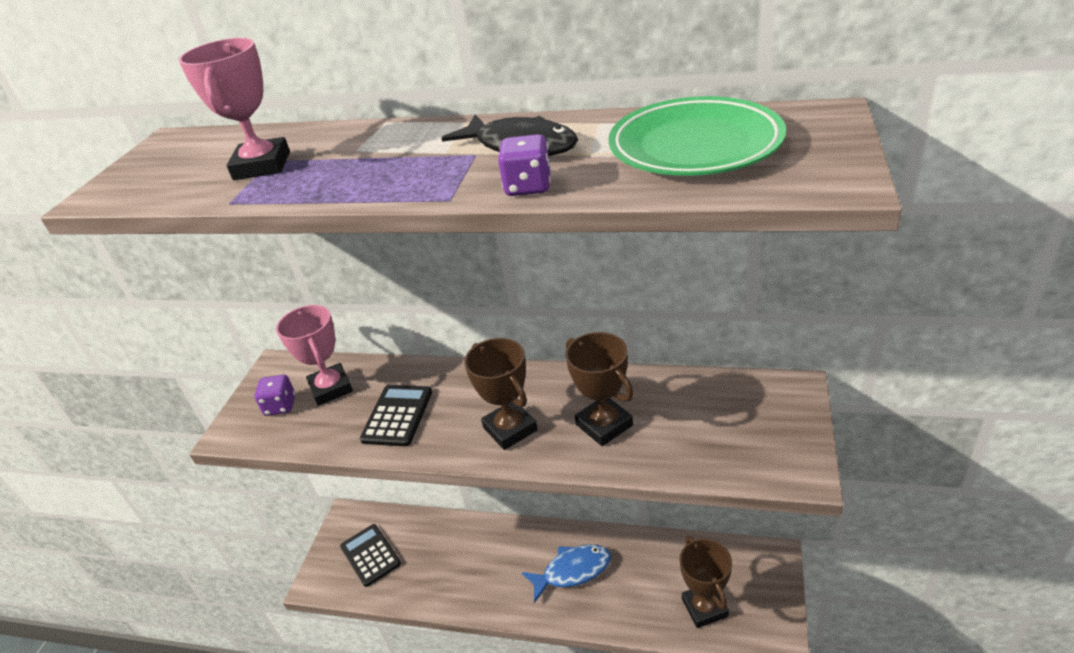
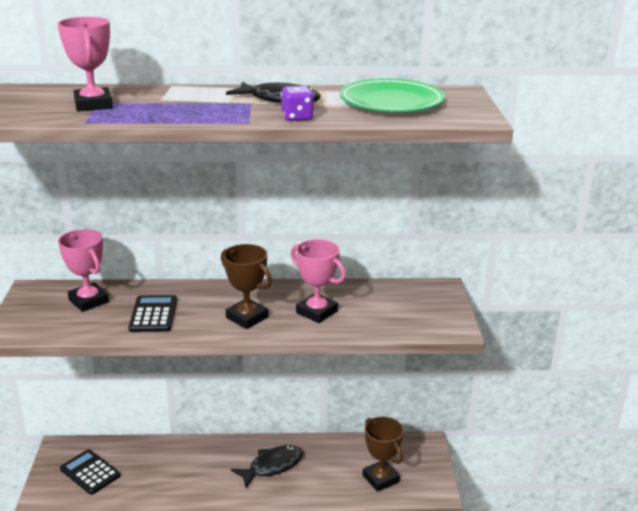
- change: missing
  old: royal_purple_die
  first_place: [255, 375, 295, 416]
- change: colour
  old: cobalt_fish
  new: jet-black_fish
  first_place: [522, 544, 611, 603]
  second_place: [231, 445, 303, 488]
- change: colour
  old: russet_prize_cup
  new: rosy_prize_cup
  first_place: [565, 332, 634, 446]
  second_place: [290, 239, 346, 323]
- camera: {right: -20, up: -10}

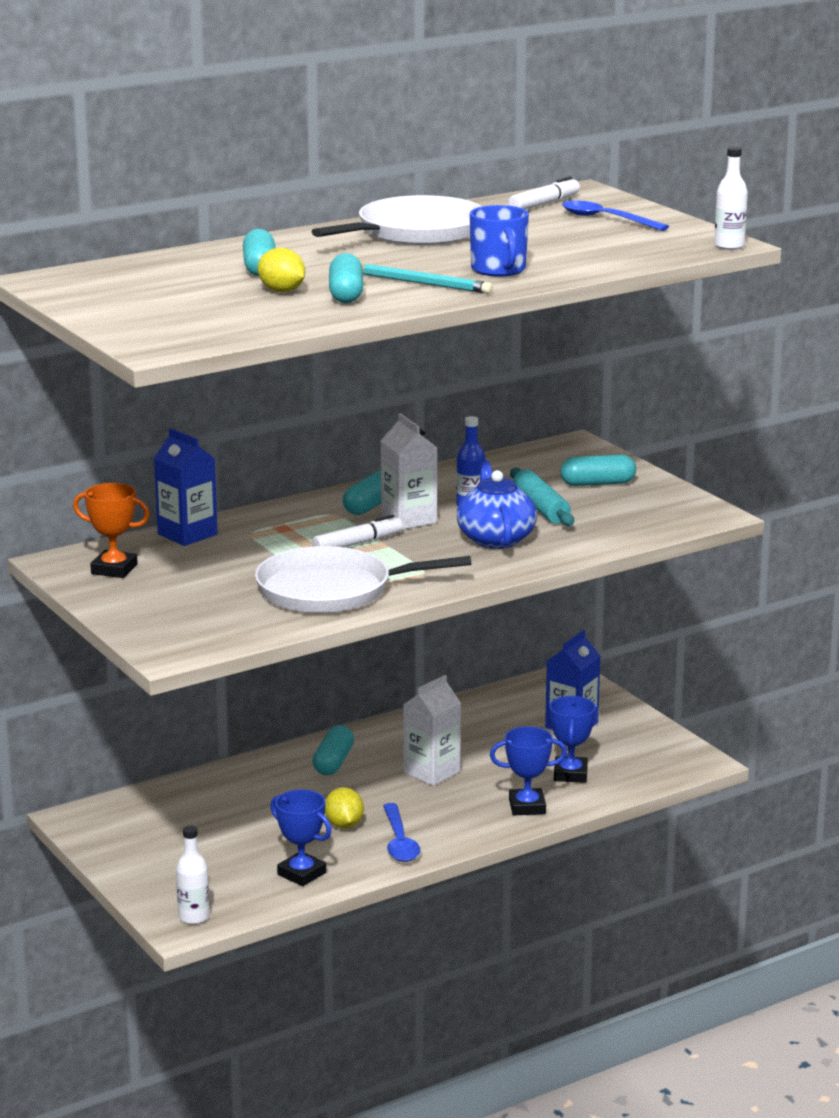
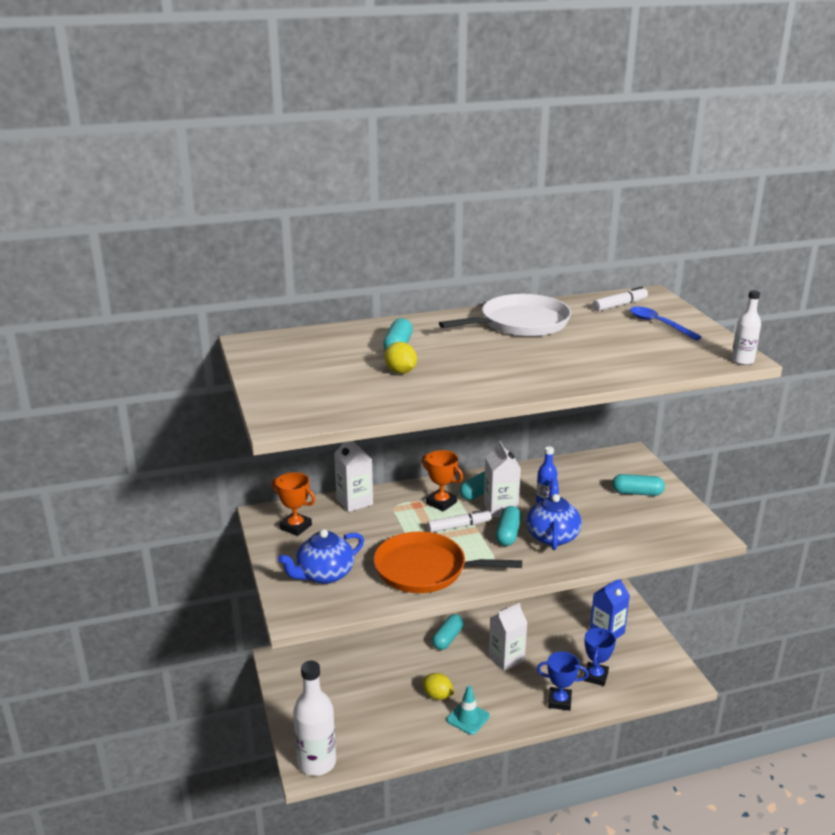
- change: missing
  old: cobalt_prize_cup
  first_place: [270, 790, 332, 886]
- change: missing
  old: turquoise_lead_pencil
  first_place: [362, 264, 493, 294]
- change: missing
  old: cobalt_tea_mug
  first_place: [470, 205, 529, 277]
- change: missing
  old: turquoise_pastry_roller
  first_place: [510, 468, 574, 526]
- change: appeared
  new: cobalt_tea_pot
  second_place: [278, 529, 364, 584]
- change: appeared
  new: bright_orange_prize_cup
  second_place: [422, 450, 463, 512]
- change: relocated
  old: turquoise_capsule
  first_place: [329, 253, 363, 303]
  second_place: [496, 506, 521, 546]
- change: exchanged
  old: cobalt_tablespoon
  new: turquoise_road_cone
  first_place: [383, 803, 420, 862]
  second_place: [447, 686, 490, 735]
- change: colour
  old: cobalt_juice_carton
  new: snow-white_juice_carton
  first_place: [154, 428, 218, 546]
  second_place: [334, 441, 373, 512]
- change: colour
  old: snow-white_skillet
  new: bright_orange_skillet
  first_place: [255, 546, 471, 613]
  second_place: [374, 532, 522, 593]
- change: spun
  old: bright_yellow_citrus_fruit
  first_place: [325, 787, 364, 828]
  second_place: [422, 673, 454, 700]
  degrees: -60
- change: size
  old: snow-white_bottle
  first_place: [176, 825, 209, 924]
  second_place: [293, 661, 336, 776]
  factor: 1.91
- camera: {right: 15, up: 5}

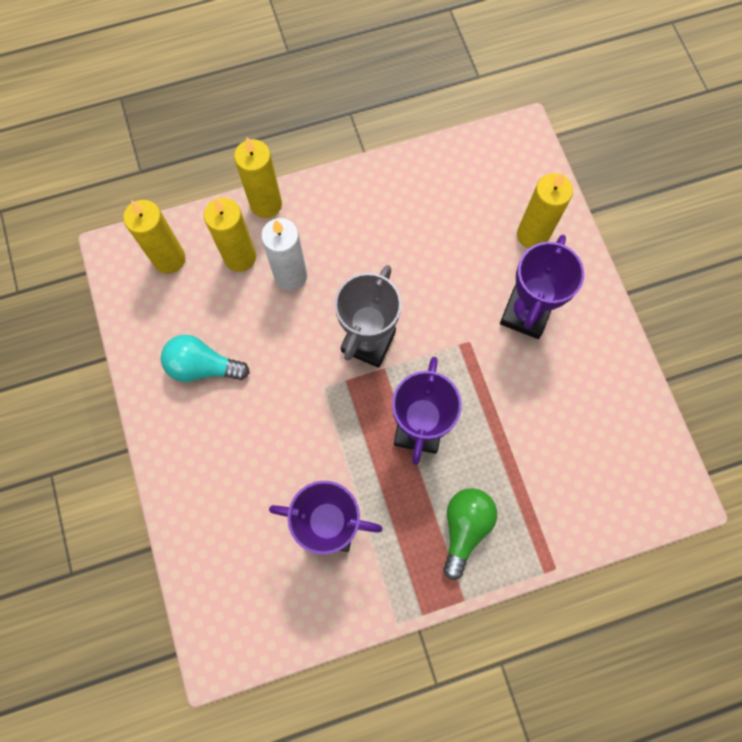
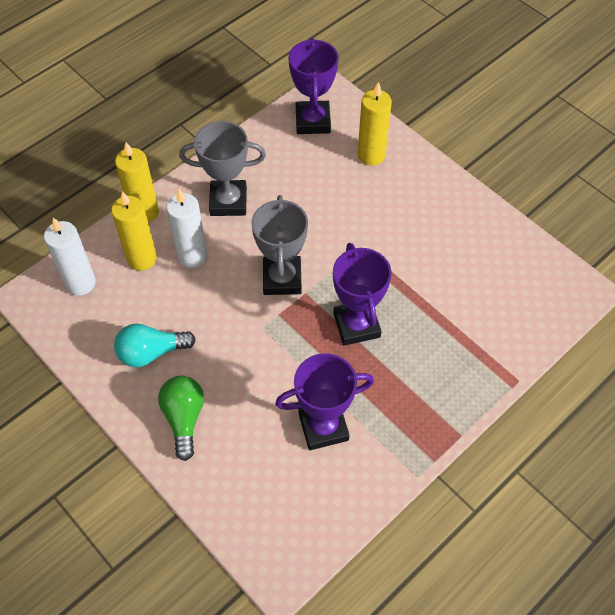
- change: appeared
  new: grey_prize_cup
  second_place: [179, 121, 266, 216]
- change: relocated
  old: leaf-green_light_bulb
  first_place: [443, 488, 497, 580]
  second_place: [158, 376, 204, 461]
- change: relocated
  old: royal_purple_prize_cup
  first_place: [500, 235, 584, 339]
  second_place: [288, 38, 339, 134]
- change: colour
  old: bright_yellow_candle
  new: snow-white_candle
  first_place: [123, 200, 185, 274]
  second_place: [44, 217, 96, 296]
- camera: {right: -25, up: -15}

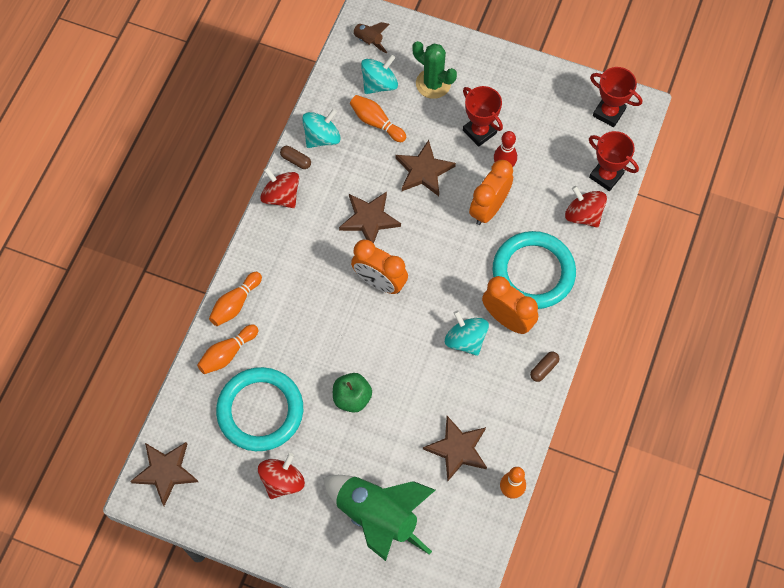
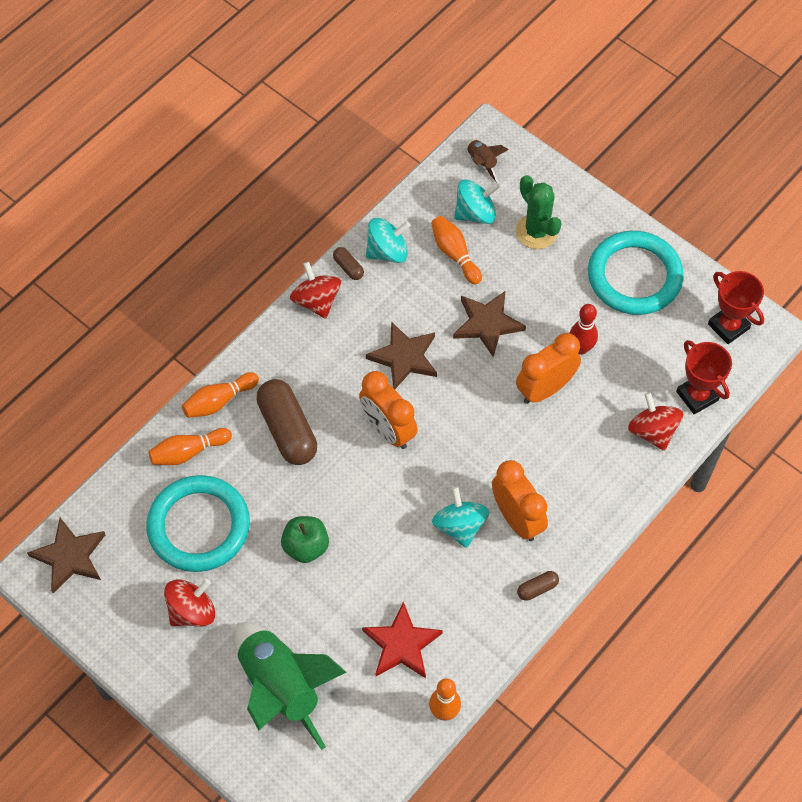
- change: missing
  old: crimson_prize_cup
  first_place: [463, 86, 503, 147]
- change: appeared
  new: russet_capsule
  second_place: [256, 379, 317, 465]
- change: relocated
  old: turquoise_ring
  first_place: [492, 231, 576, 309]
  second_place: [588, 231, 684, 315]
- change: colour
  old: russet_star
  new: crimson_star
  first_place: [423, 416, 487, 482]
  second_place: [362, 601, 443, 678]
- camera: {right: 20, up: -5}

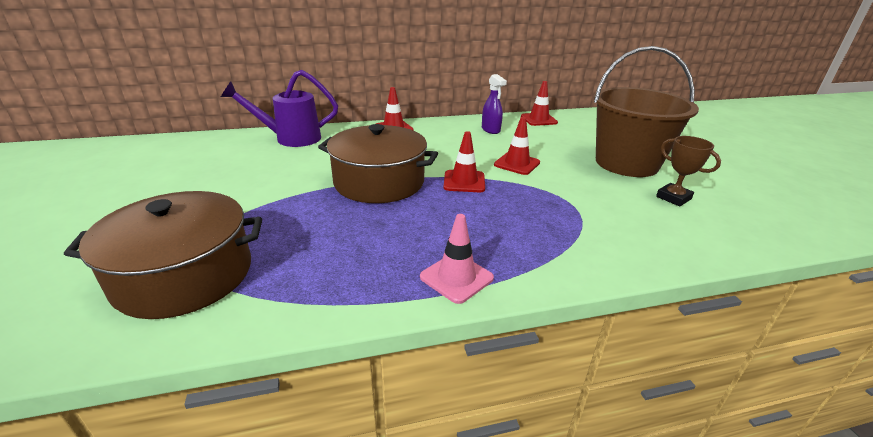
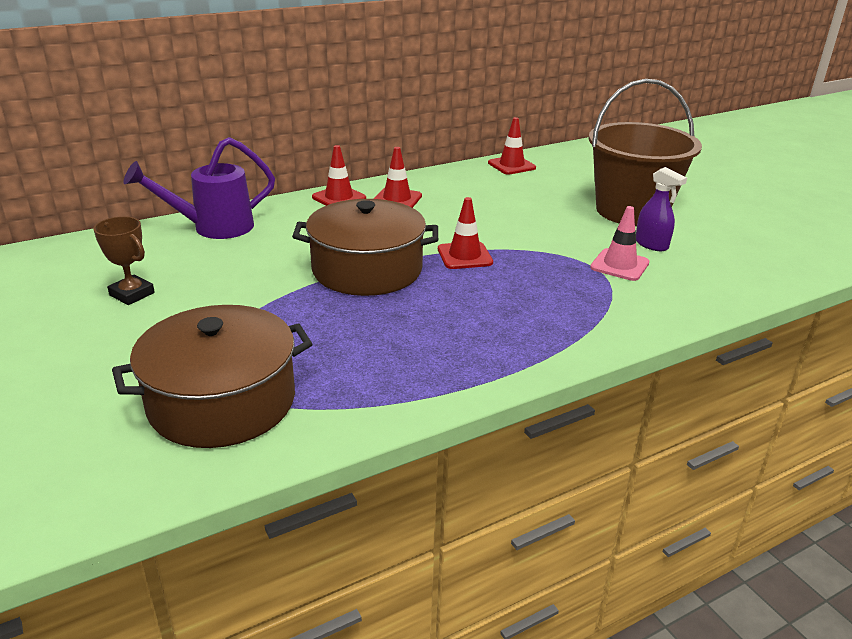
- change: relocated
  old: rosy_road_cone
  first_place: [420, 214, 494, 304]
  second_place: [590, 206, 649, 281]
- change: relocated
  old: royal_purple_spray_bottle
  first_place: [482, 74, 507, 134]
  second_place: [636, 167, 687, 251]
- change: relocated
  old: crimson_road_cone
  first_place: [494, 117, 540, 175]
  second_place: [374, 147, 422, 208]
- change: relocated
  old: russet_prize_cup
  first_place: [656, 136, 721, 206]
  second_place: [94, 216, 155, 305]
- camera: {right: -15, up: 0}

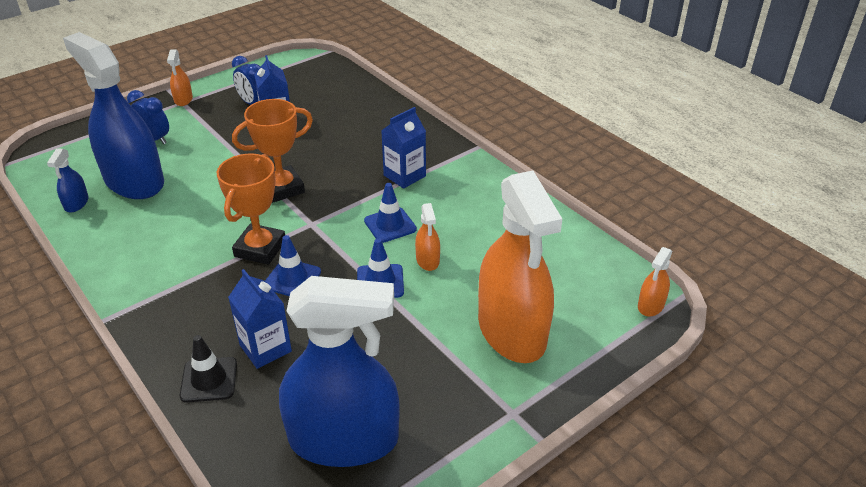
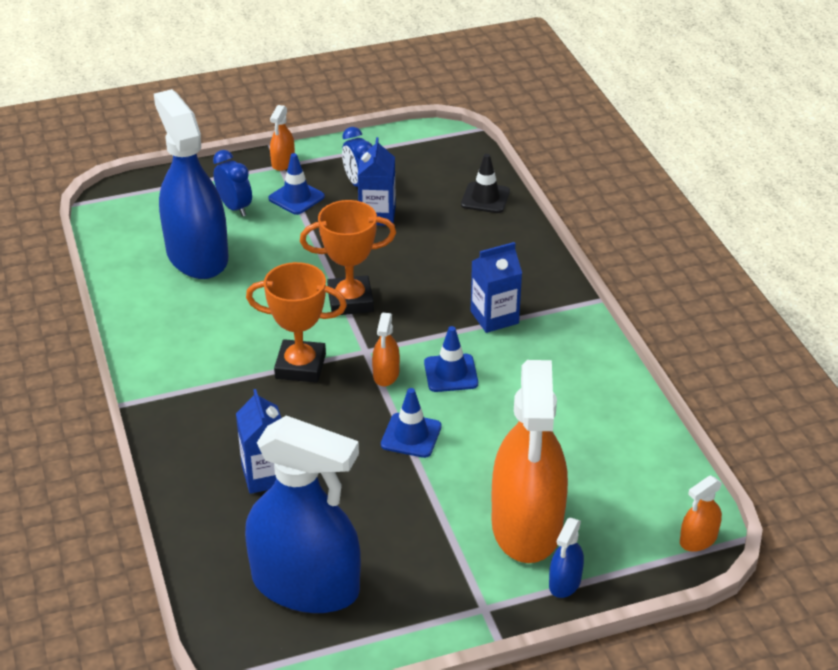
- change: relocated
  old: cobalt_spray_bottle
  first_place: [47, 148, 89, 213]
  second_place: [549, 518, 584, 598]
- change: relocated
  old: jet-black_road_cone
  first_place: [180, 335, 237, 403]
  second_place: [461, 154, 510, 213]
- change: relocated
  old: cobalt_road_cone
  first_place: [265, 235, 321, 296]
  second_place: [268, 153, 325, 215]
- change: relocated
  old: bright_orange_spray_bottle
  first_place: [415, 203, 440, 271]
  second_place: [372, 313, 400, 386]
- change: spun
  old: bright_orange_prize_cup
  first_place: [217, 154, 285, 265]
  second_place: [246, 262, 347, 383]
  degrees: 60
- camera: {right: 20, up: 0}

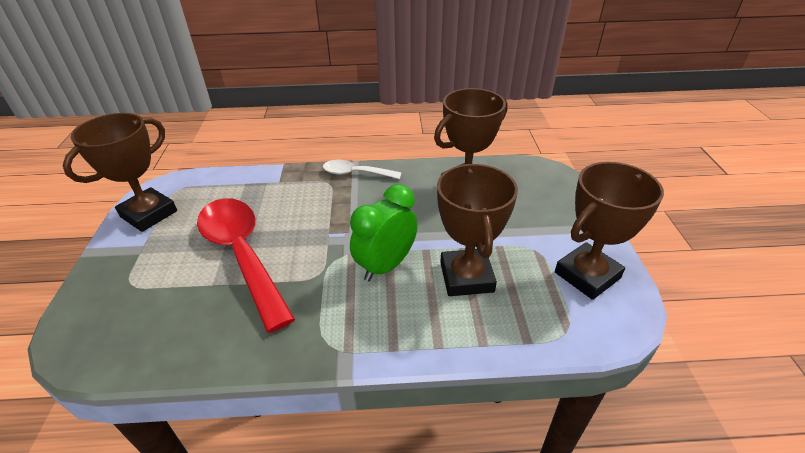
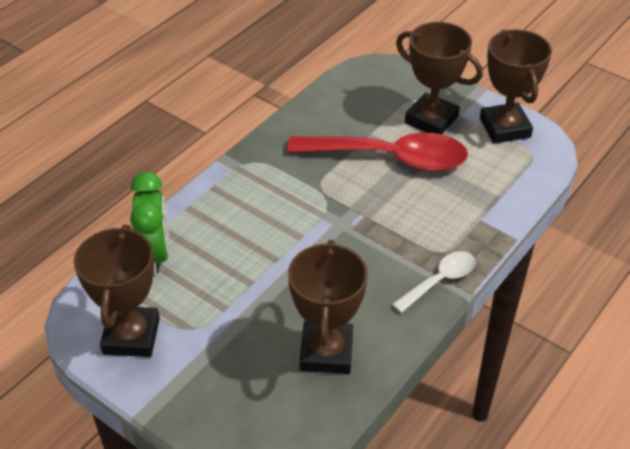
- change: relocated
  old: leaf-green_clock
  first_place: [350, 184, 418, 282]
  second_place: [130, 172, 169, 274]
- change: relocated
  old: russet_prize_cup
  first_place: [437, 164, 518, 296]
  second_place: [396, 22, 483, 134]
- camera: {right: 130, up: 5}

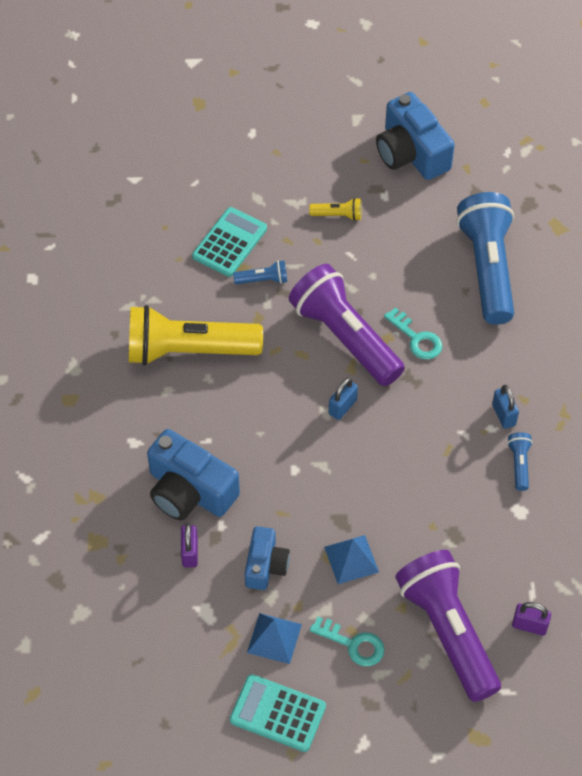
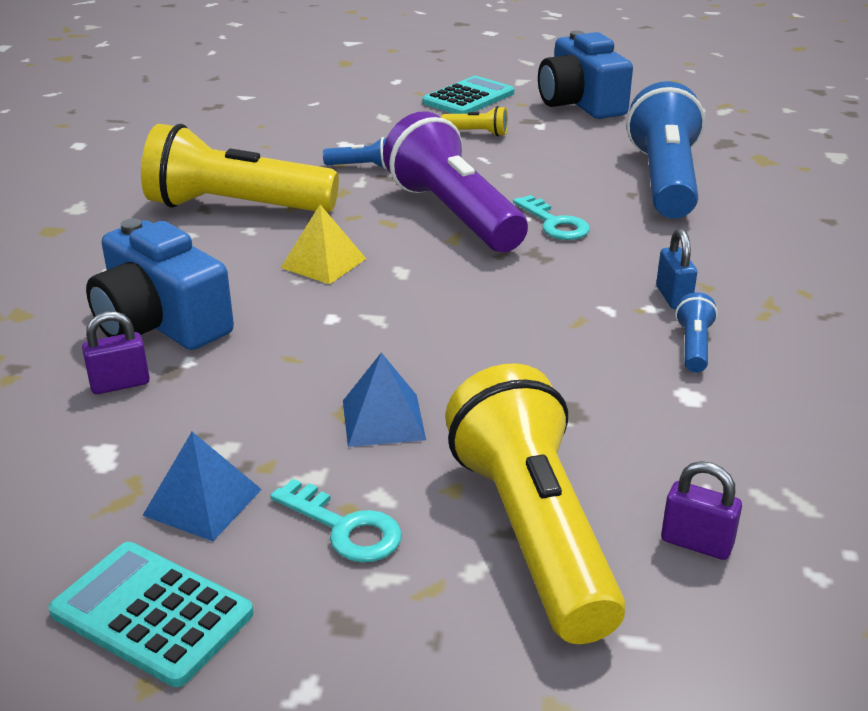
- change: missing
  old: cobalt_compact_camera
  first_place: [245, 526, 290, 590]
- change: missing
  old: cobalt_lock
  first_place: [329, 378, 358, 420]
- change: appeared
  new: bright_yellow_pyramid
  second_place: [281, 205, 366, 284]
- change: relocated
  old: turquoise_adding_machine
  first_place: [192, 207, 267, 277]
  second_place: [423, 76, 514, 114]
- change: colour
  old: royal_purple_pocket_torch
  new: bright_yellow_pocket_torch
  first_place: [395, 550, 501, 702]
  second_place: [445, 363, 626, 644]
- change: spun
  old: royal_purple_lock
  first_place: [181, 523, 198, 567]
  second_place: [82, 311, 150, 394]
  degrees: 60
- camera: {right: 10, up: -25}

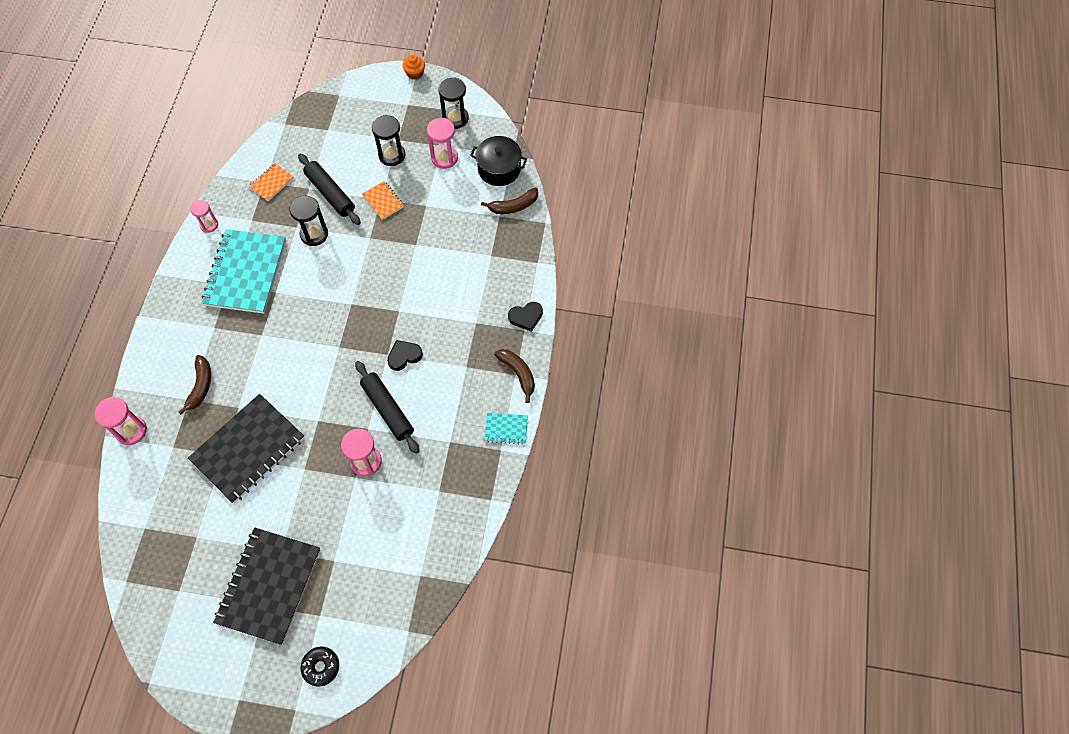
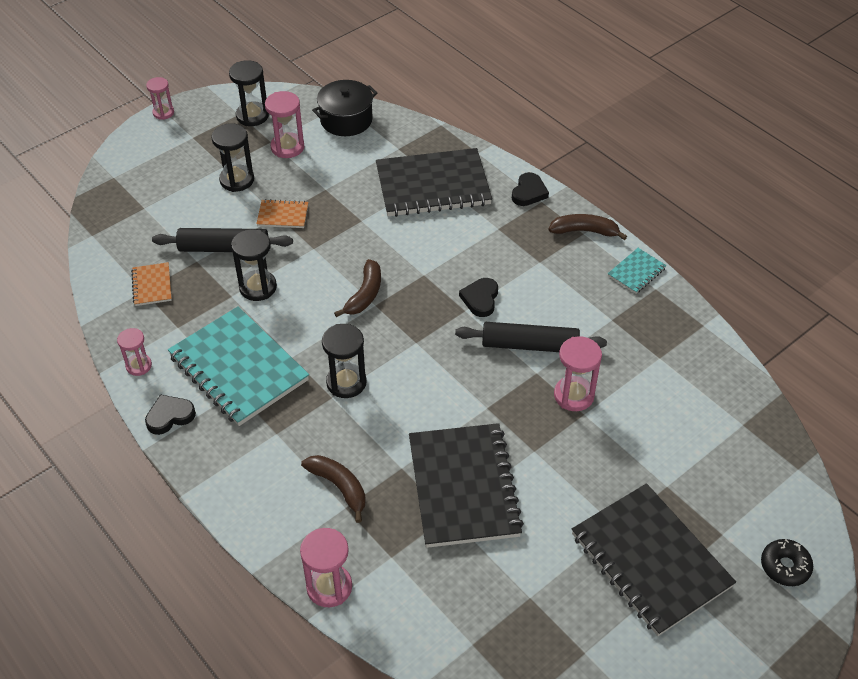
- change: appeared
  new: jet-black_heart
  second_place: [145, 394, 196, 435]
- change: appeared
  new: jet-black_sand_timer
  second_place: [322, 324, 367, 398]
- change: appeared
  new: jet-black_notepad
  second_place: [376, 148, 492, 217]
- change: relocated
  old: russet_banana_fruit
  first_place: [481, 188, 538, 214]
  second_place: [334, 259, 381, 317]
- change: exchanged
  old: bright_orange_cupcake
  new: rosy_sand_timer
  first_place: [402, 55, 425, 80]
  second_place: [146, 77, 174, 120]
- camera: {right: -50, up: -15}

